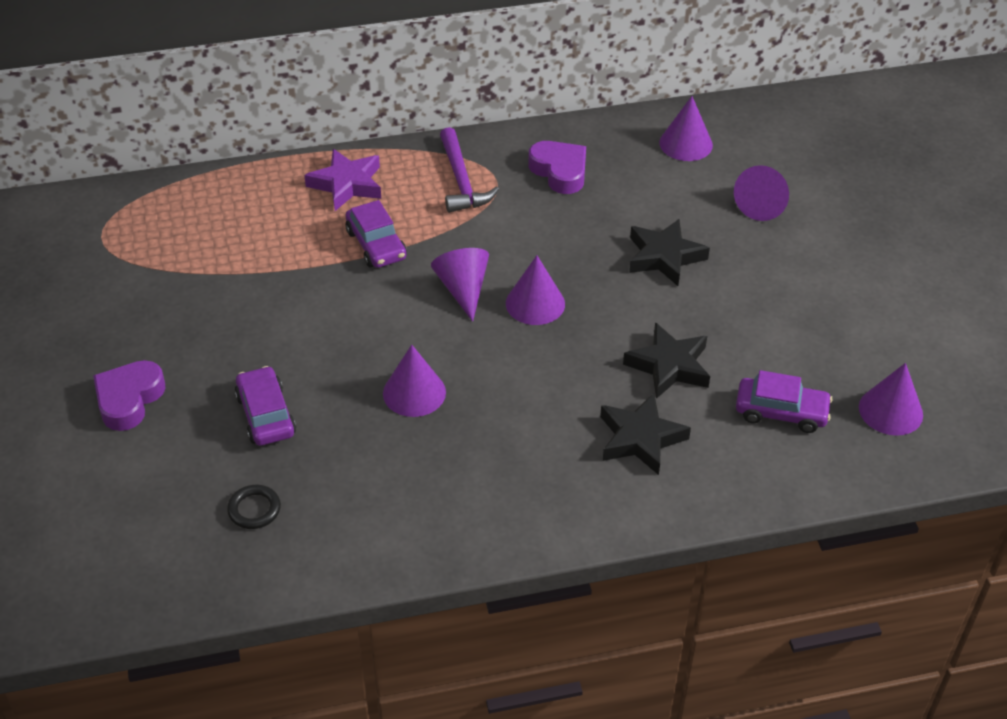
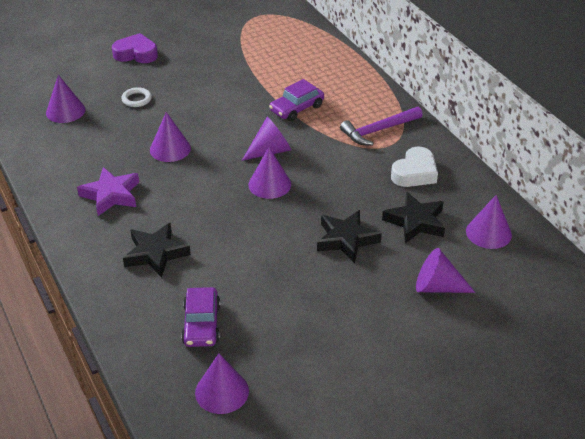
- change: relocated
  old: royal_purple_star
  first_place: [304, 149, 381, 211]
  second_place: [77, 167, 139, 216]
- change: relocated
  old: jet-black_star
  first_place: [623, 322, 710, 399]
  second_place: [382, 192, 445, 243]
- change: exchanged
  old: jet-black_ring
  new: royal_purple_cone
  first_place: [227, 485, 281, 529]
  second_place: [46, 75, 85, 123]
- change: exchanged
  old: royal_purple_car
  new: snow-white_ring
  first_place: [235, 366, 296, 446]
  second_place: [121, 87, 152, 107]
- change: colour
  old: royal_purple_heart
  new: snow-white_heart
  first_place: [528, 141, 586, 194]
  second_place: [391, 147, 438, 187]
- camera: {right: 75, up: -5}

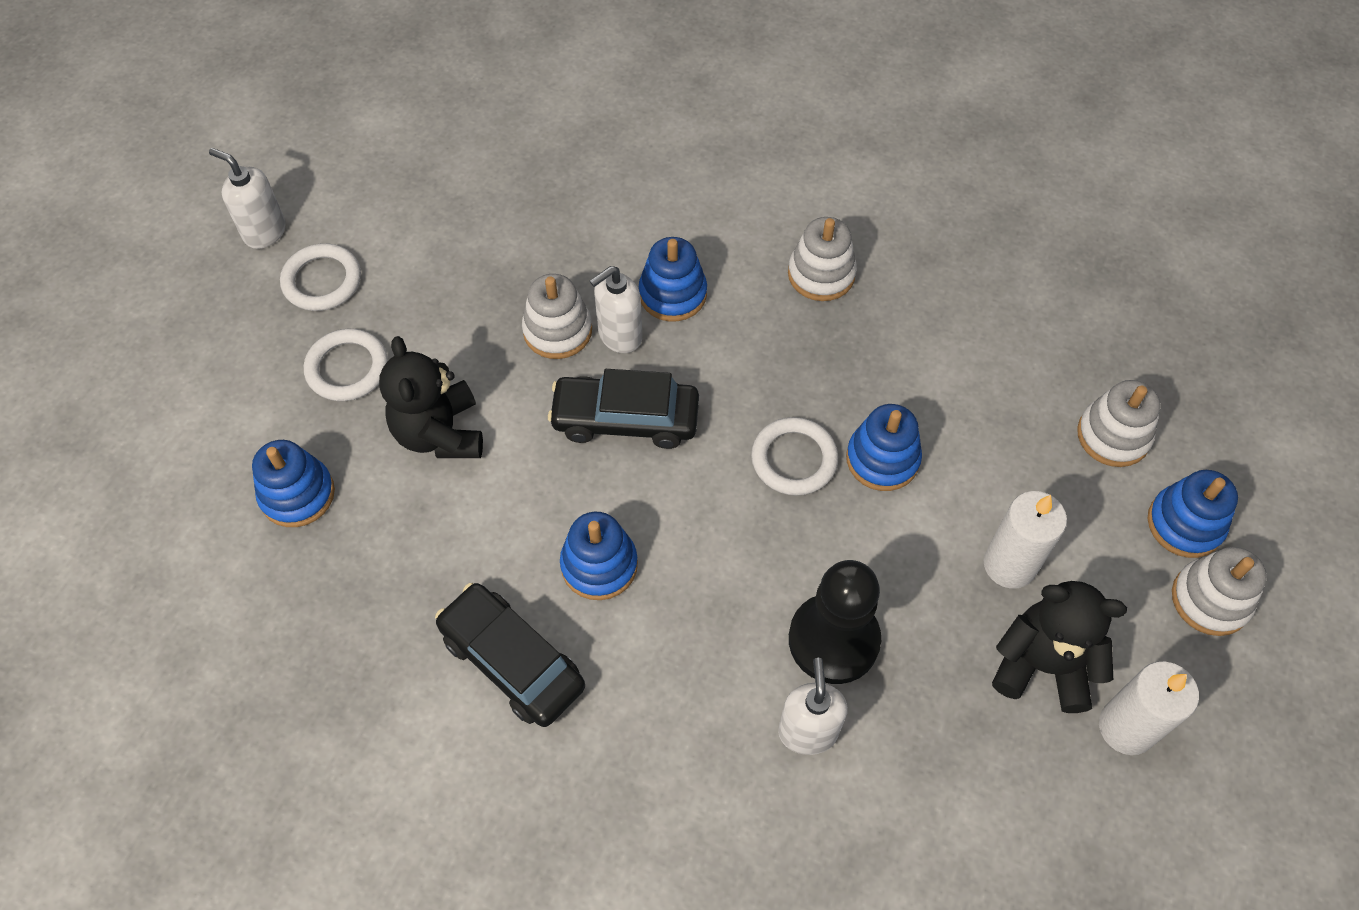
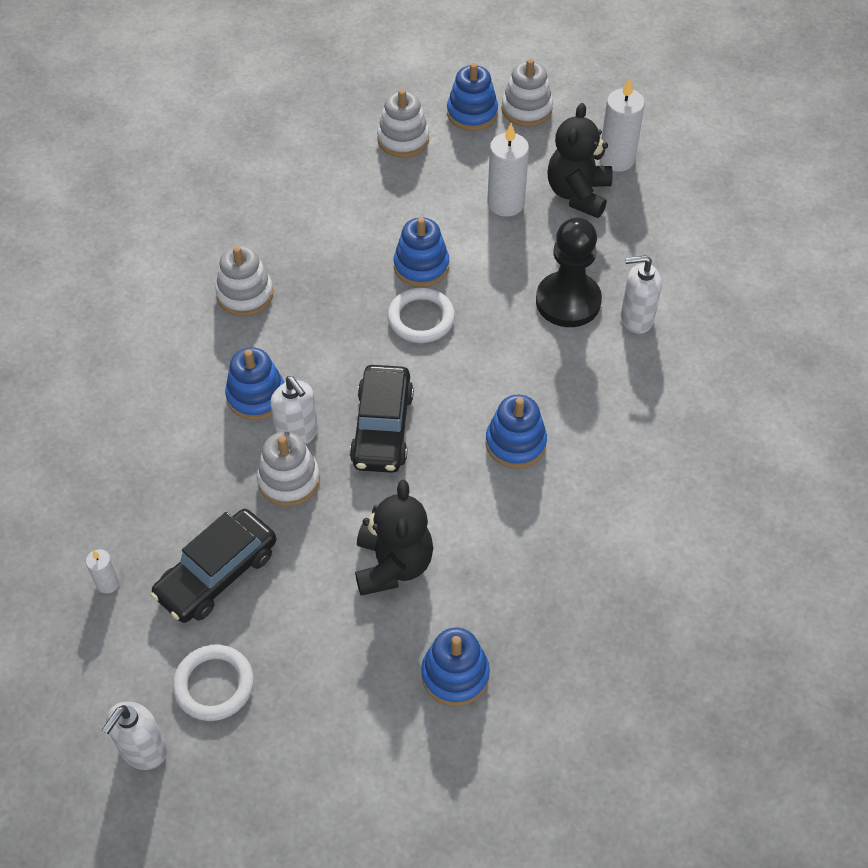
- change: missing
  old: snow-white_ring
  first_place: [304, 329, 388, 401]
- change: appeared
  new: snow-white_candle
  second_place: [86, 549, 120, 594]
- change: relocated
  old: jet-black_car
  first_place: [435, 583, 585, 727]
  second_place: [150, 509, 276, 623]
- change: spun
  old: jet-black_teddy_bear
  first_place: [379, 336, 483, 458]
  second_place: [355, 480, 433, 596]
  degrees: -75
- camera: {right: -90, up: -5}

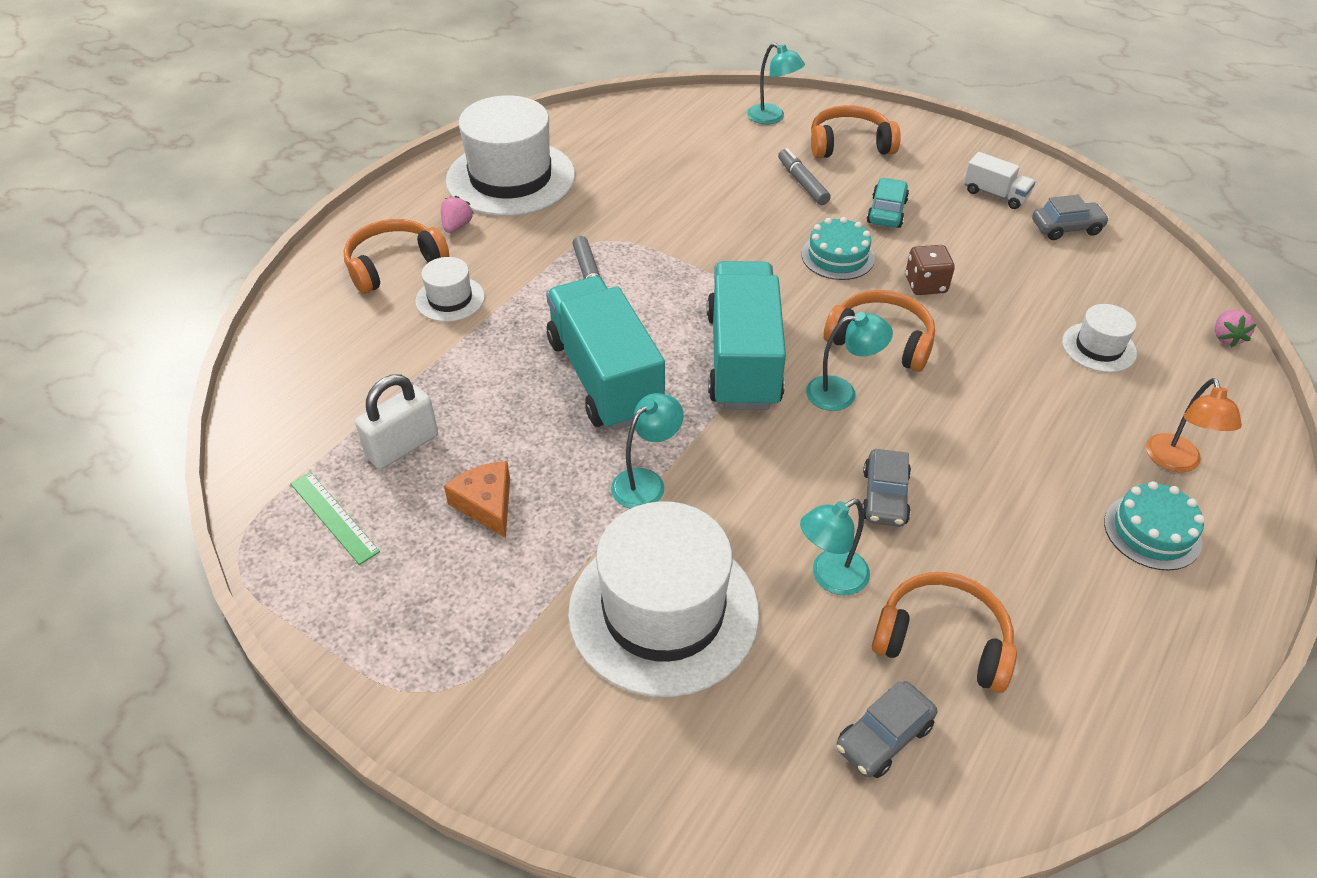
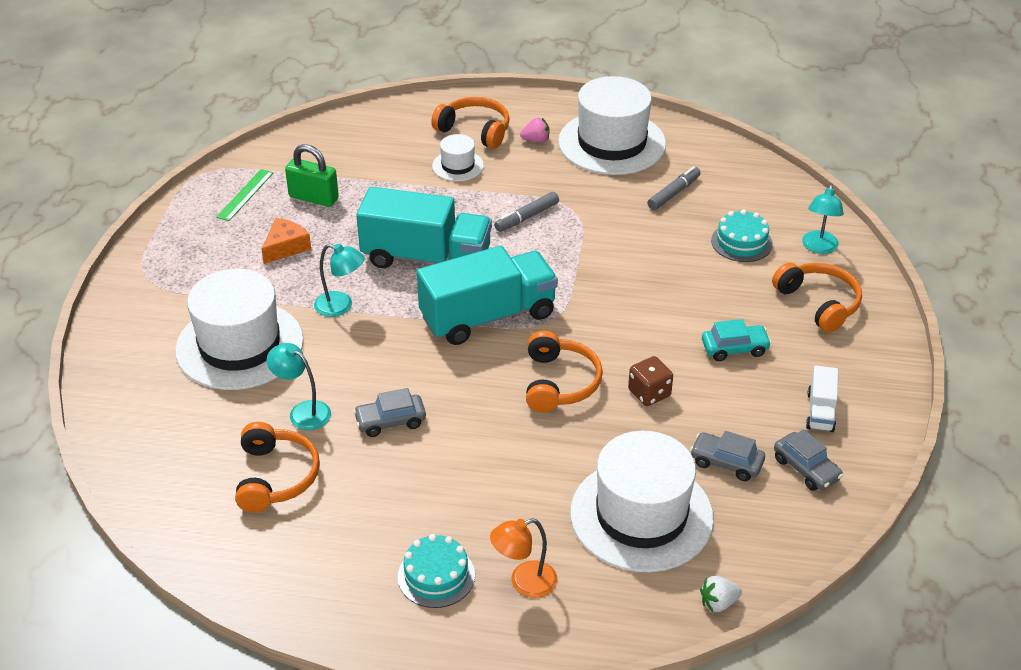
- change: missing
  old: turquoise_lamp
  first_place: [806, 312, 893, 411]
- change: relocated
  old: grey_felt_pen
  first_place: [778, 148, 831, 205]
  second_place: [647, 166, 701, 210]
- change: relocated
  old: turquoise_cake
  first_place: [802, 217, 875, 280]
  second_place: [711, 209, 773, 262]
- change: relocated
  old: grey_car
  first_place: [836, 681, 937, 778]
  second_place: [690, 431, 765, 481]
- change: colour
  old: snow-white_lock
  new: leaf-green_lock
  first_place: [355, 375, 438, 469]
  second_place: [285, 144, 339, 207]
- change: colour
  old: rosy_strawberry
  new: snow-white_strawberry
  first_place: [1215, 310, 1257, 347]
  second_place: [700, 576, 742, 612]
- change: spun
  old: turquoise_truck
  first_place: [546, 276, 665, 431]
  second_place: [356, 187, 492, 268]
  degrees: 60
- change: size
  old: snow-white_tall_hat
  first_place: [1062, 304, 1137, 373]
  second_place: [570, 431, 714, 572]
  factor: 2.12
- camera: {right: 65, up: -5}

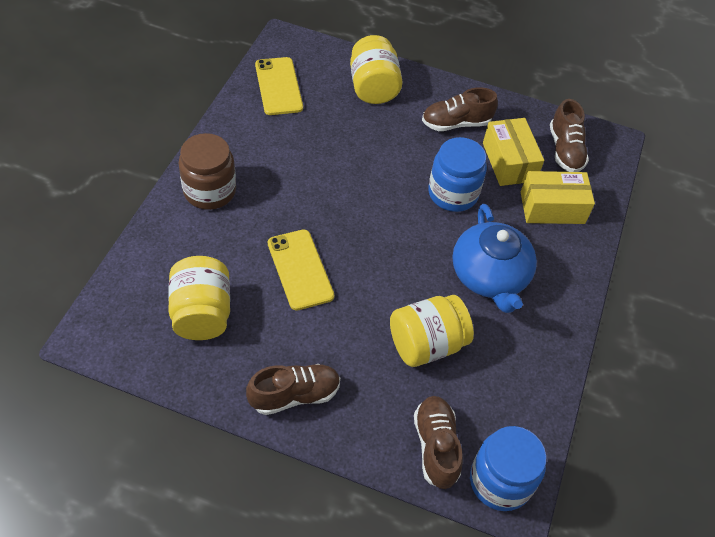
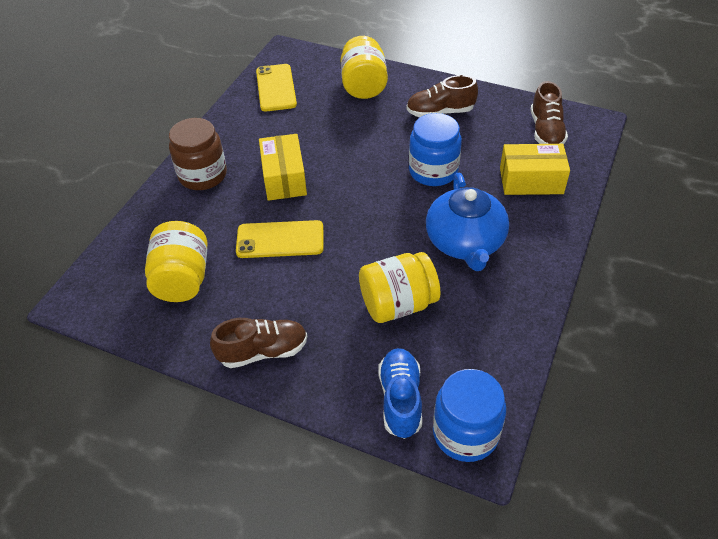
- change: relocated
  old: bright_yellow_parcel
  first_place: [483, 118, 544, 186]
  second_place: [259, 134, 307, 201]
- change: colour
  old: russet_shoe
  new: cobalt_shoe
  first_place: [414, 396, 463, 489]
  second_place: [378, 348, 422, 439]
- change: spun
  old: bright_yellow_mobile_phone
  first_place: [268, 229, 334, 311]
  second_place: [236, 220, 324, 258]
  degrees: -75
- camera: {right: 10, up: -5}

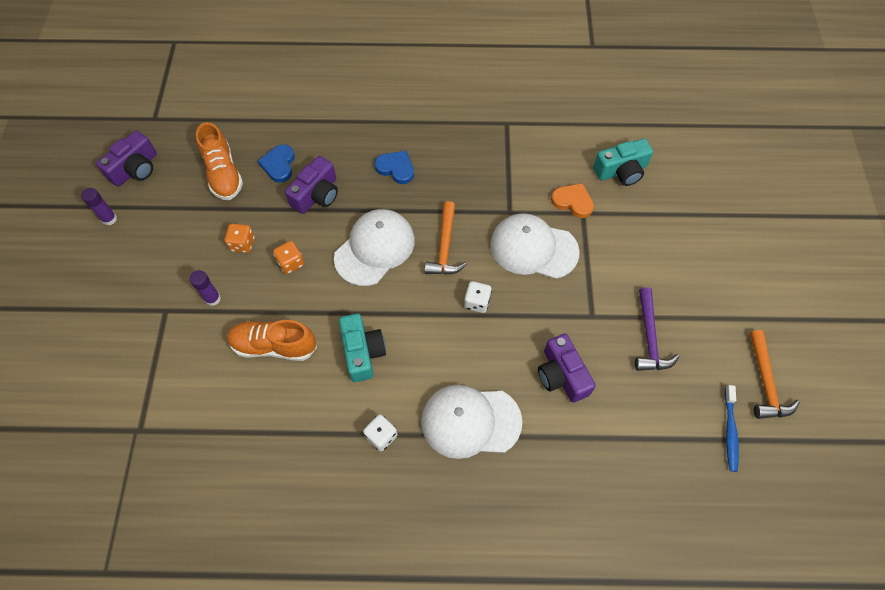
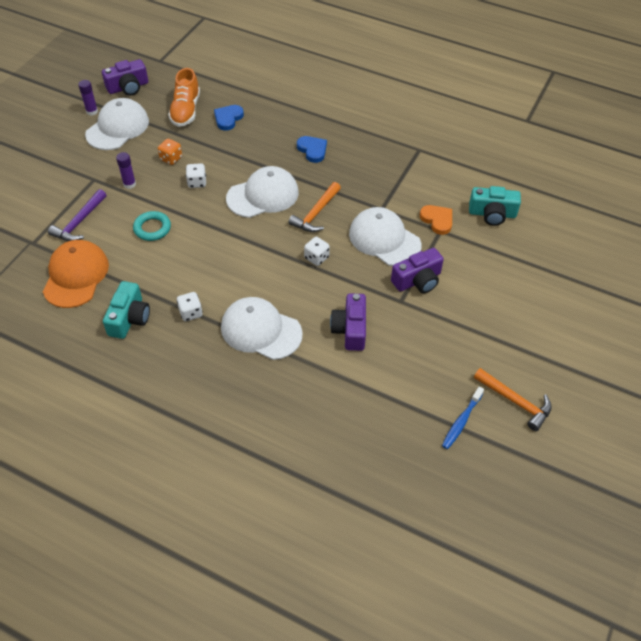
- change: appeared
  new: bright_orange_cap
  second_place: [43, 240, 109, 308]
- change: appeared
  new: snow-white_cap
  second_place: [85, 98, 149, 150]
- change: relocated
  old: royal_purple_compact_camera
  first_place: [285, 156, 338, 214]
  second_place: [391, 248, 444, 293]
- change: relocated
  old: turquoise_compact_camera
  first_place: [339, 314, 386, 382]
  second_place: [103, 281, 150, 339]
- change: relocated
  old: royal_purple_claw_hammer
  first_place: [635, 287, 679, 371]
  second_place: [48, 189, 107, 241]
- change: exchanged
  old: bright_orange_shoe
  new: turquoise_ring
  first_place: [227, 320, 317, 361]
  second_place: [133, 211, 171, 241]
- change: colour
  old: bright_orange_die
  new: snow-white_die
  first_place: [273, 241, 304, 274]
  second_place: [186, 163, 206, 188]
- change: spun
  old: bright_orange_claw_hammer
  first_place: [750, 330, 800, 419]
  second_place: [474, 368, 552, 431]
  degrees: -75
- camera: {right: 25, up: -10}

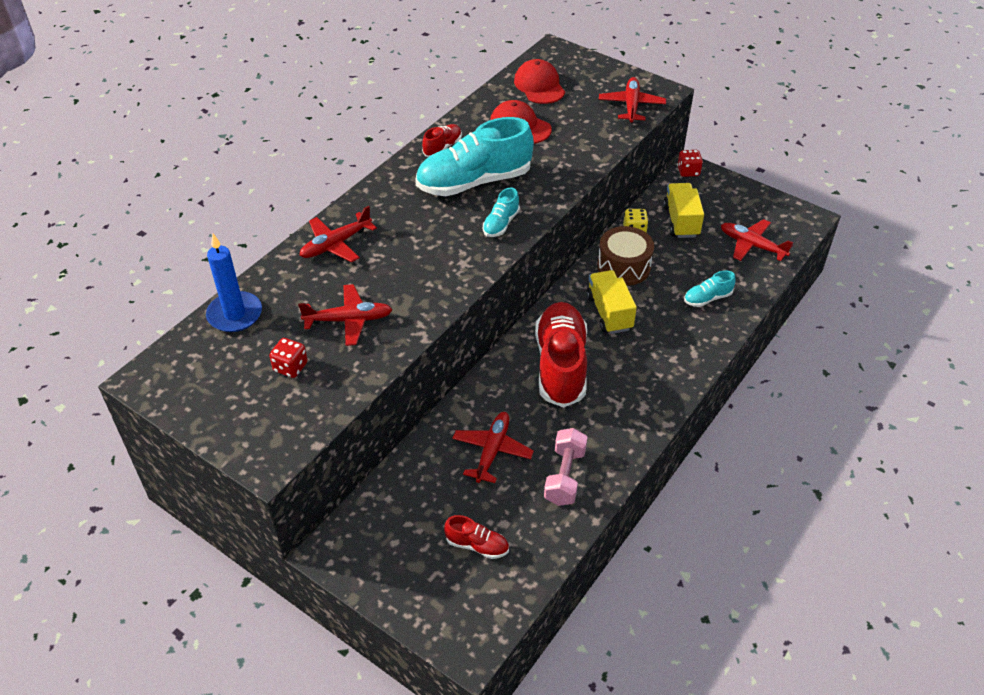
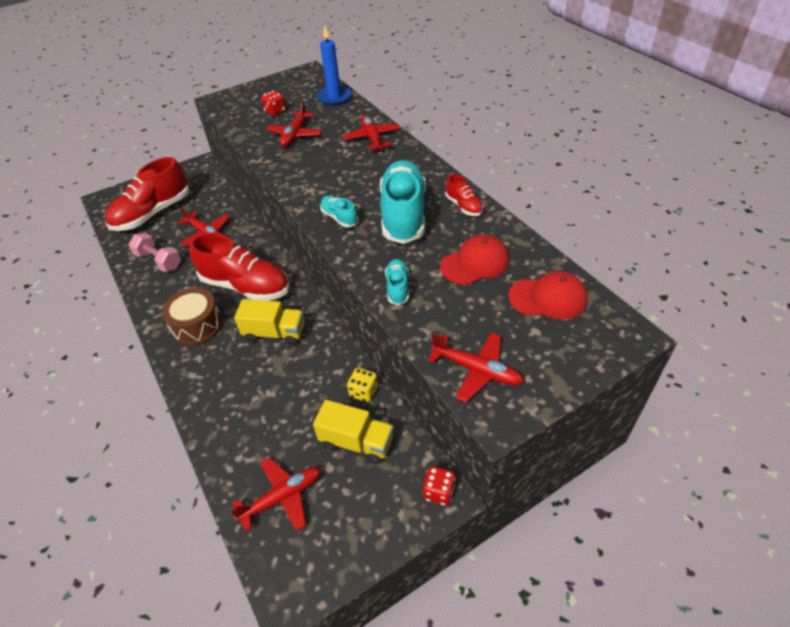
- change: relocated
  old: russet_snare_drum
  first_place: [597, 226, 654, 286]
  second_place: [162, 288, 223, 346]
- change: relocated
  old: turquoise_shoe
  first_place: [684, 270, 736, 307]
  second_place: [385, 259, 409, 305]
- change: size
  old: crimson_shoe
  first_place: [444, 515, 509, 559]
  second_place: [105, 157, 189, 231]
  factor: 2.2
- camera: {right: 115, up: 0}

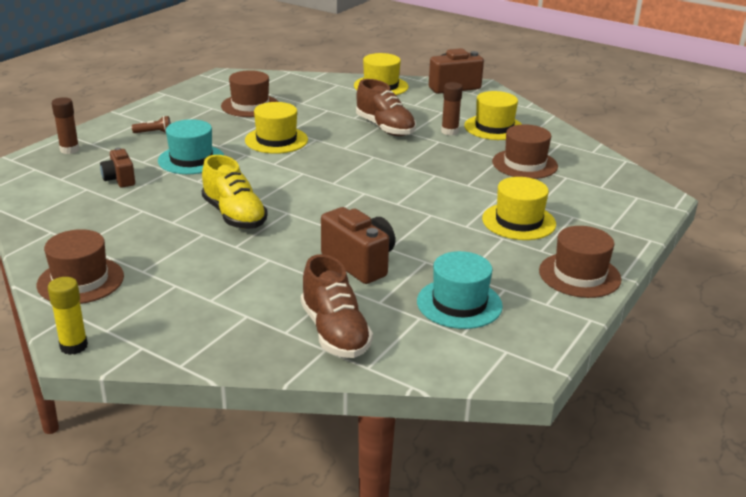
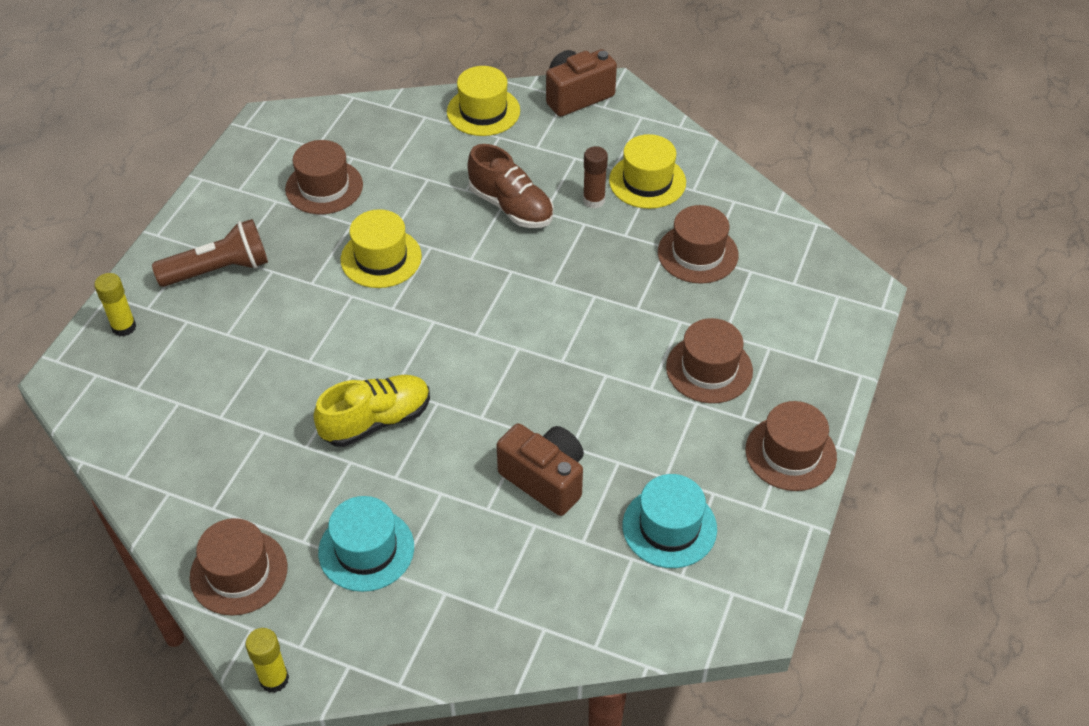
- change: missing
  old: russet_compact_camera
  first_place: [100, 147, 135, 187]
- change: missing
  old: russet_shoe
  first_place: [301, 254, 373, 358]
- change: relocated
  old: turquoise_tall_hat
  first_place: [158, 119, 224, 174]
  second_place: [318, 496, 414, 592]
- change: colour
  old: russet_stick_of_glue
  new: bright_yellow_stick_of_glue
  first_place: [52, 97, 79, 154]
  second_place: [94, 273, 136, 337]
- change: colour
  old: bright_yellow_tall_hat
  new: russet_tall_hat
  first_place: [482, 177, 556, 240]
  second_place: [666, 318, 753, 403]
- change: spun
  old: bright_yellow_shoe
  first_place: [202, 155, 268, 229]
  second_place: [313, 375, 430, 447]
  degrees: -75
- change: size
  old: russet_pocket_torch
  first_place: [132, 116, 171, 133]
  second_place: [152, 219, 268, 287]
  factor: 2.2
- camera: {right: -10, up: 20}

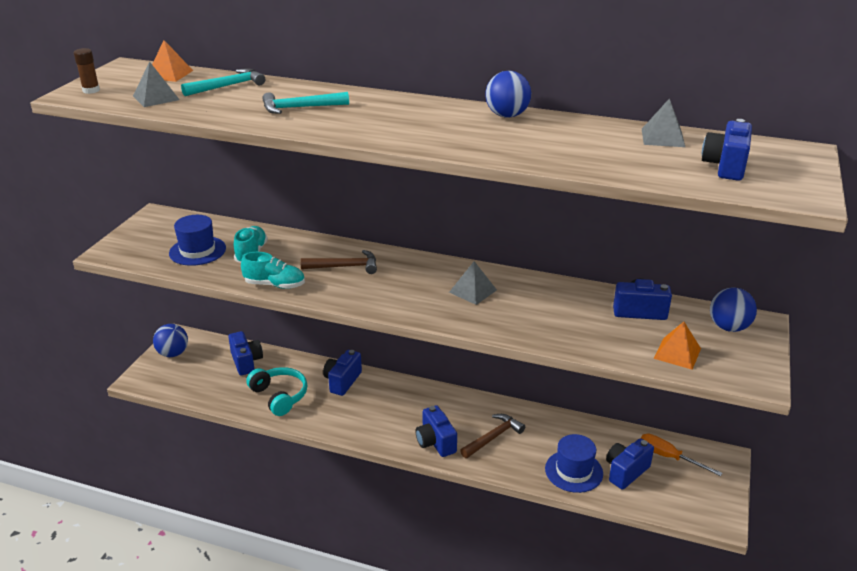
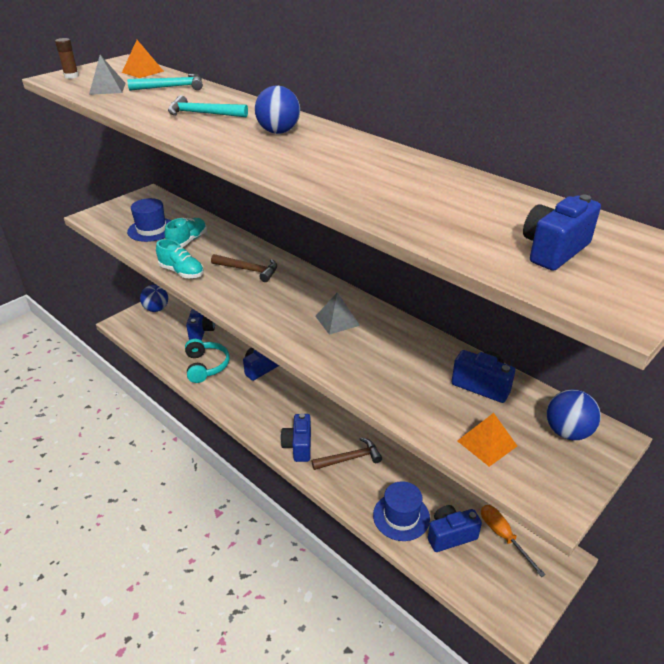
- change: missing
  old: grey_pyramid
  first_place: [642, 98, 685, 147]
- change: relocated
  old: cobalt_ball
  first_place: [485, 71, 531, 118]
  second_place: [255, 86, 300, 134]
- camera: {right: 25, up: 5}

